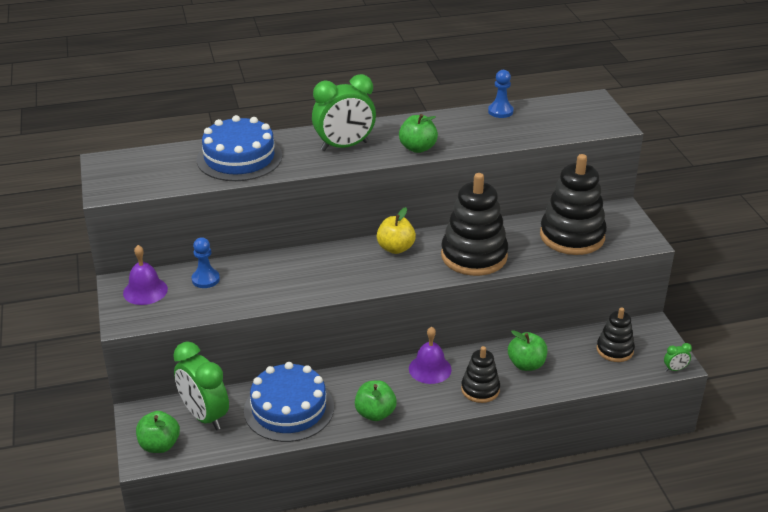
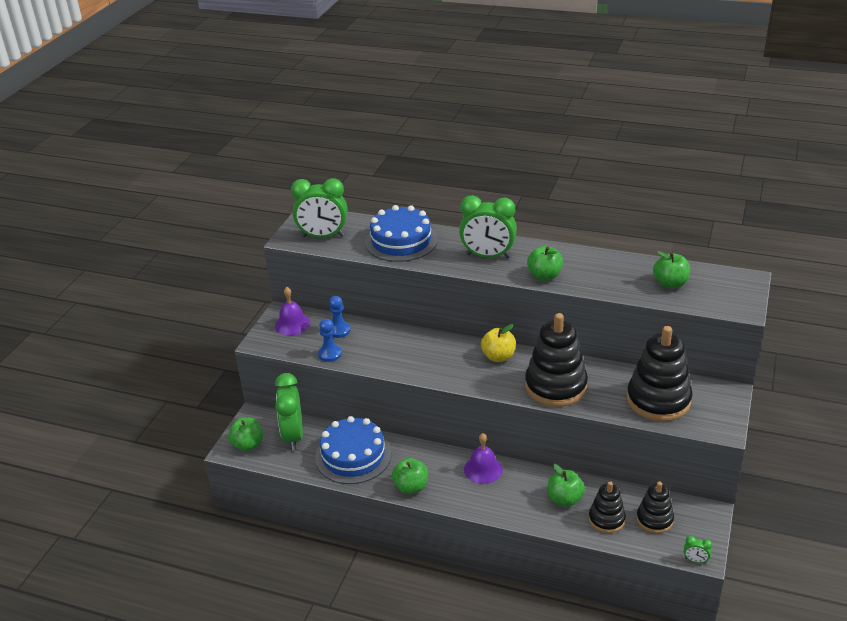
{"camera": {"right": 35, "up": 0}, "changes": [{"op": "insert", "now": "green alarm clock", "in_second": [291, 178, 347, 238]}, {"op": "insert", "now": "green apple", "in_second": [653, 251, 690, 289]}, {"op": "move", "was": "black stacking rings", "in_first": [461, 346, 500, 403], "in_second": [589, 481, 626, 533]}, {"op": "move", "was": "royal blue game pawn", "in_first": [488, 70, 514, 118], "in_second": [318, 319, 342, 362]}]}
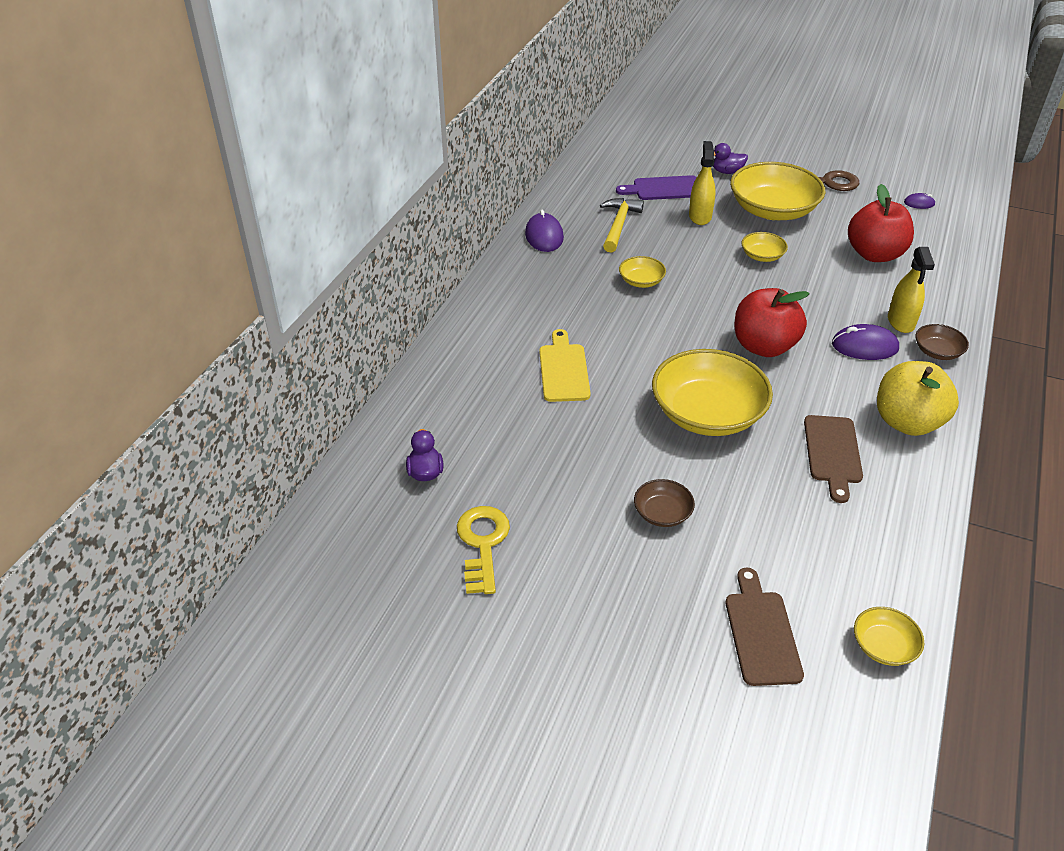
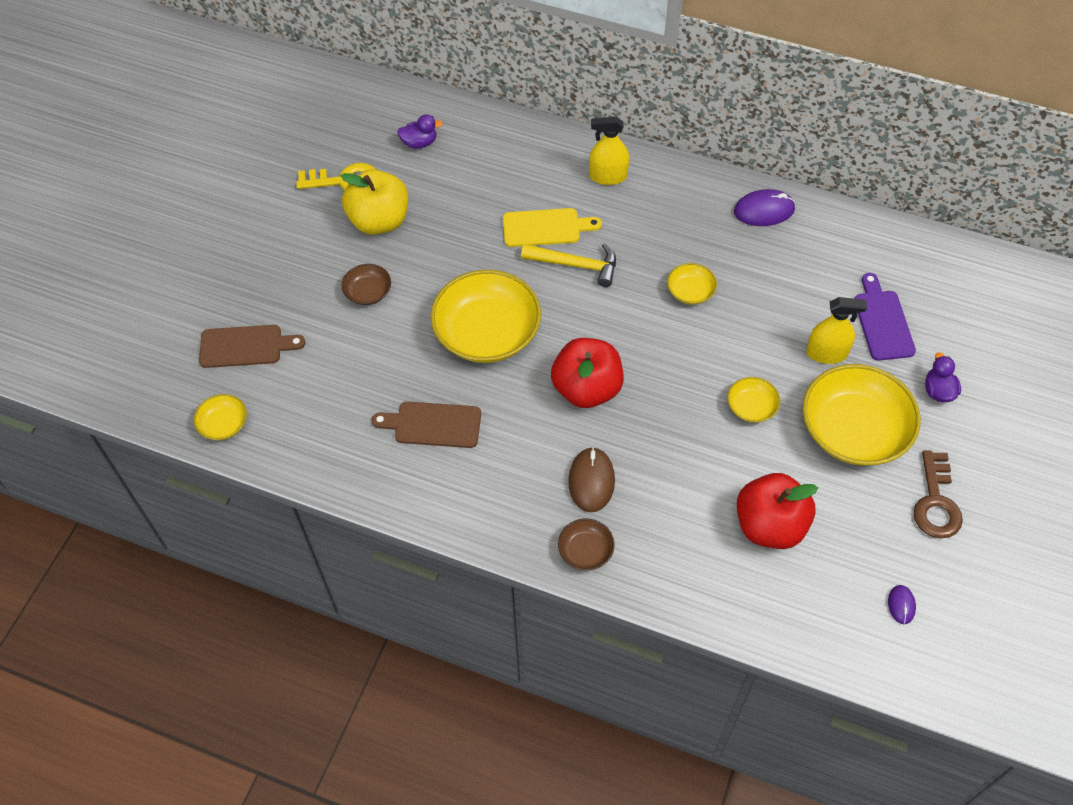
{"camera": {"right": 90, "up": 15}, "changes": [{"op": "move", "was": "yellow hammer", "in_first": [600, 198, 644, 253], "in_second": [521, 243, 616, 287]}, {"op": "move", "was": "yellow apple", "in_first": [877, 361, 959, 436], "in_second": [341, 169, 408, 235]}, {"op": "move", "was": "yellow spray cleaner", "in_first": [888, 247, 935, 333], "in_second": [589, 116, 629, 185]}, {"op": "recolor", "was": "violet computer mouse", "now": "brown computer mouse", "in_first": [832, 324, 899, 360], "in_second": [568, 447, 615, 513]}]}
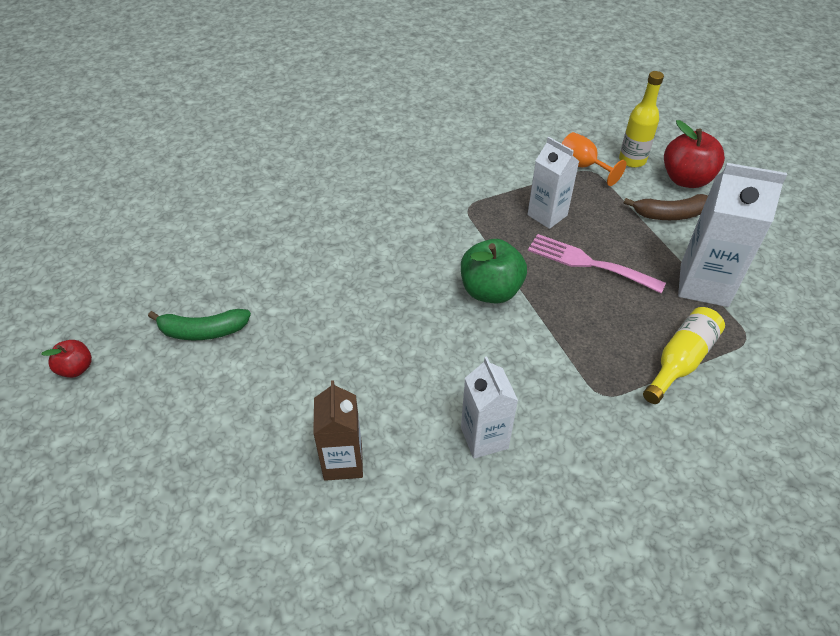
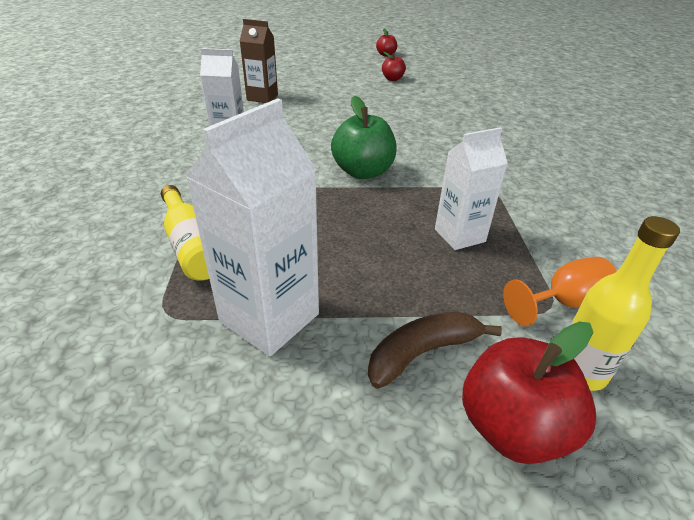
{"camera": {"right": 110, "up": -10}, "changes": [{"op": "delete", "was": "rose-pink dinner fork", "in_first": [528, 234, 666, 293]}, {"op": "replace", "was": "green banana", "now": "crimson apple", "in_first": [148, 309, 251, 340], "in_second": [382, 52, 406, 81]}, {"op": "rotate", "was": "brown banana", "in_first": [624, 194, 708, 220], "in_second": [368, 312, 502, 389], "clockwise": 45}]}
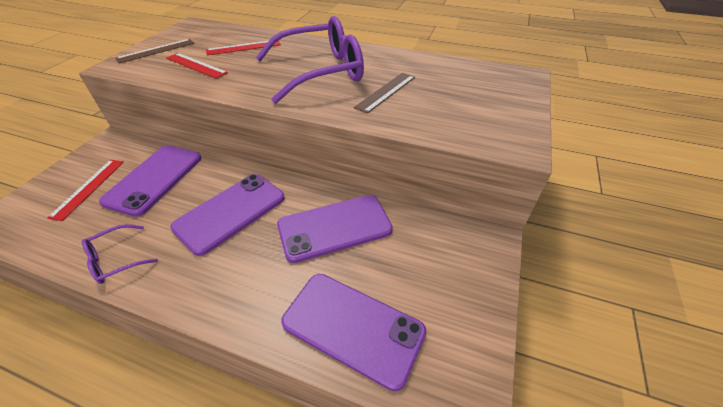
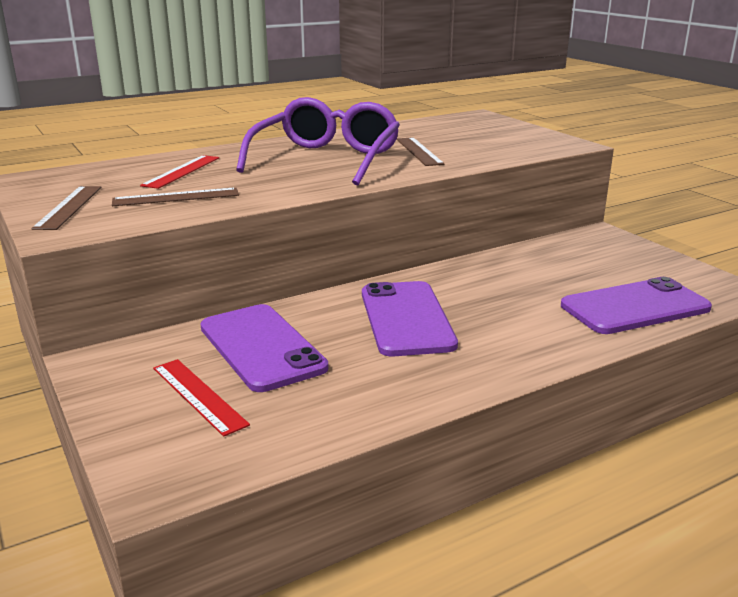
{"camera": {"right": -50, "up": -20}, "changes": [{"op": "delete", "was": "violet glasses", "in_first": [82, 224, 158, 284]}, {"op": "delete", "was": "violet smartphone", "in_first": [277, 195, 393, 263]}, {"op": "recolor", "was": "crimson straightedge", "now": "brown straightedge", "in_first": [166, 53, 228, 79], "in_second": [112, 188, 239, 206]}]}
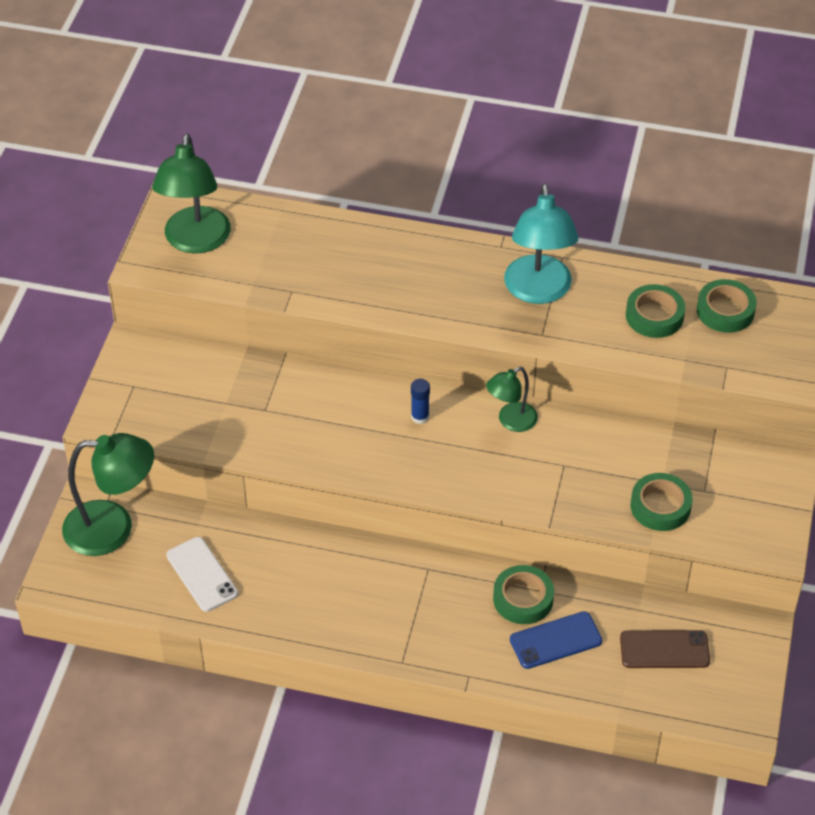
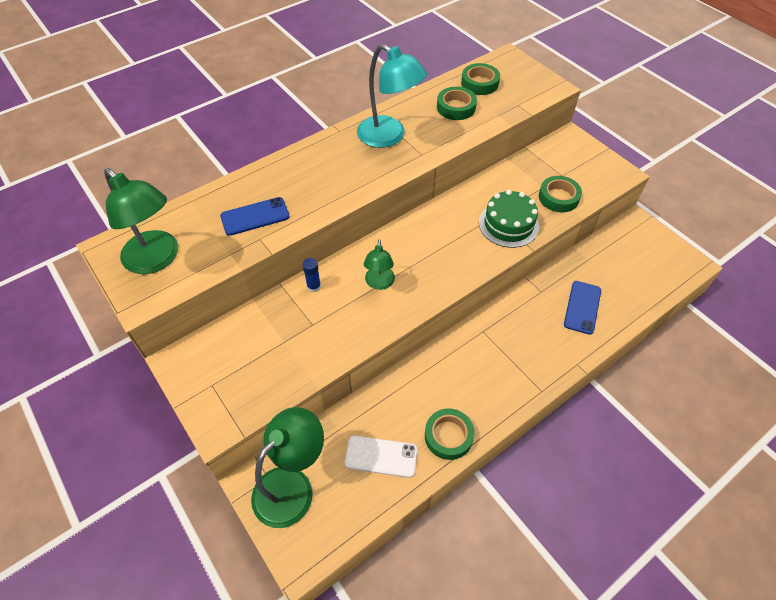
{"camera": {"right": -50, "up": 5}, "changes": [{"op": "delete", "was": "brown smartphone", "in_first": [620, 630, 710, 668]}, {"op": "insert", "now": "royal blue smartphone", "in_second": [220, 197, 290, 236]}, {"op": "insert", "now": "green gateau", "in_second": [479, 190, 539, 248]}, {"op": "move", "was": "royal blue glue", "in_first": [411, 379, 430, 424], "in_second": [302, 258, 321, 292]}, {"op": "move", "was": "green lamp", "in_first": [486, 367, 538, 432], "in_second": [364, 239, 395, 290]}, {"op": "move", "was": "green roll of tape", "in_first": [493, 565, 554, 624], "in_second": [425, 408, 474, 460]}]}
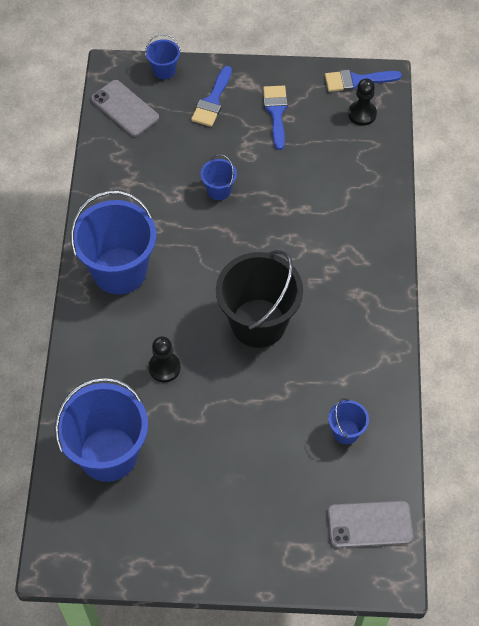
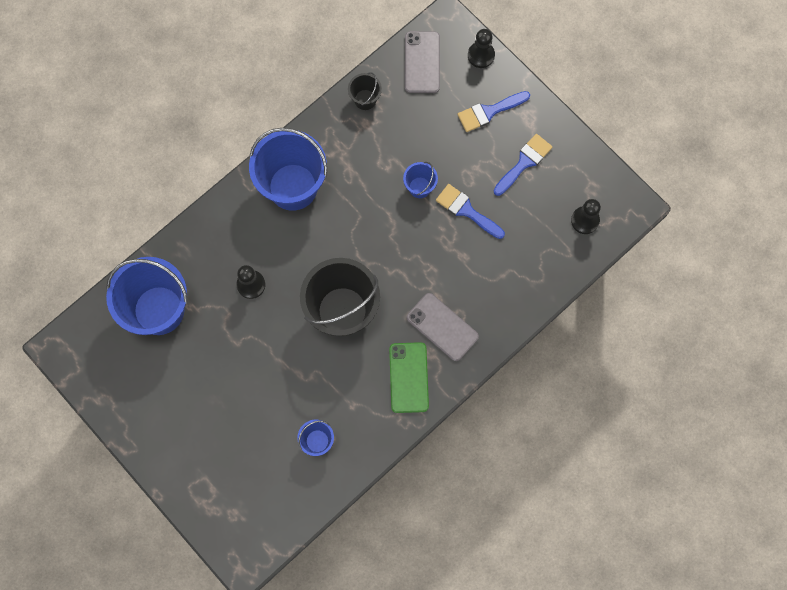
{"camera": {"right": 45, "up": 15}, "changes": [{"op": "insert", "now": "black bucket", "in_second": [348, 72, 382, 110]}, {"op": "insert", "now": "green smartphone", "in_second": [389, 342, 429, 413]}, {"op": "move", "was": "royal blue brush", "in_first": [325, 70, 402, 92], "in_second": [436, 184, 505, 239]}, {"op": "move", "was": "ash-grey smartphone", "in_first": [328, 501, 413, 548], "in_second": [407, 293, 479, 361]}, {"op": "replace", "was": "royal blue bucket", "now": "black game pawn", "in_first": [145, 34, 180, 79], "in_second": [468, 29, 495, 68]}]}
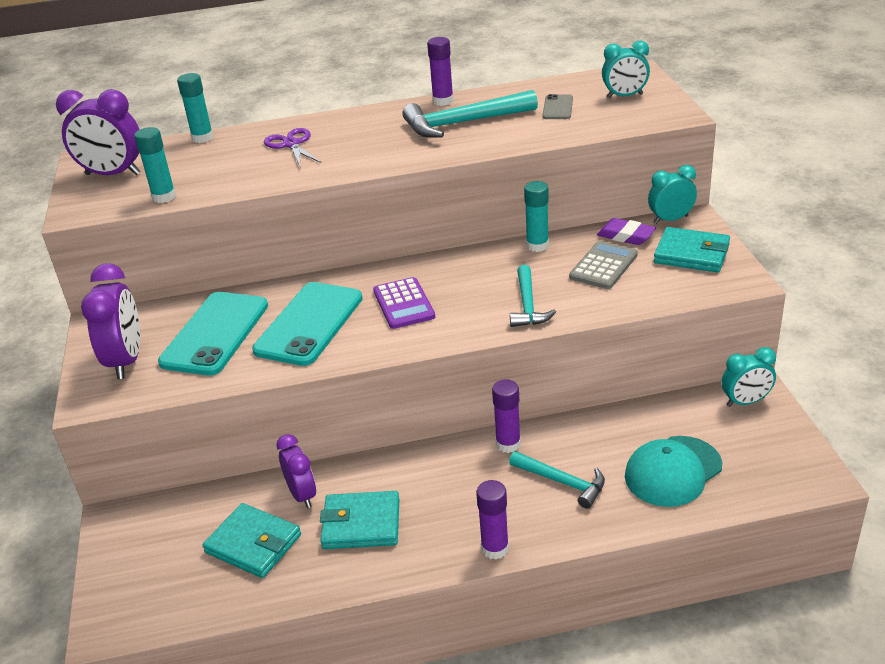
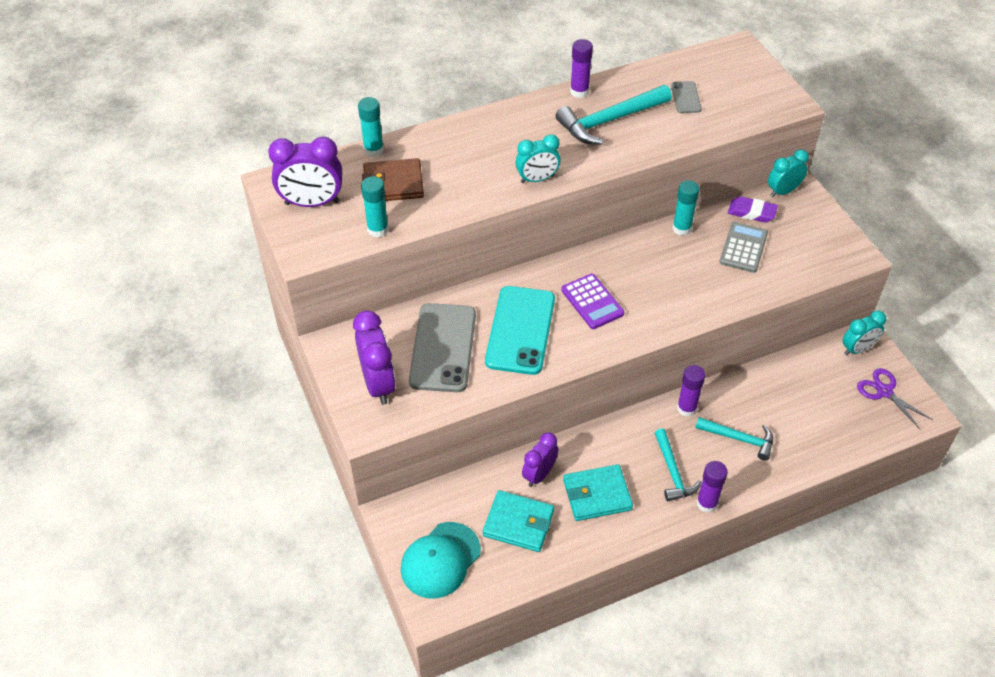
{"camera": {"right": -15, "up": 15}, "changes": [{"op": "delete", "was": "turquoise billfold", "in_first": [654, 227, 730, 273]}, {"op": "insert", "now": "brown billfold", "in_second": [362, 158, 424, 201]}, {"op": "move", "was": "violet scissors", "in_first": [264, 128, 322, 166], "in_second": [857, 368, 933, 429]}, {"op": "move", "was": "turquoise hammer", "in_first": [510, 265, 556, 327], "in_second": [655, 429, 701, 501]}, {"op": "move", "was": "turquoise alarm clock", "in_first": [602, 41, 650, 98], "in_second": [516, 134, 560, 183]}, {"op": "move", "was": "turquoise baseball cap", "in_first": [625, 436, 722, 507], "in_second": [401, 522, 481, 599]}, {"op": "recolor", "was": "turquoise smartphone", "now": "ash-grey smartphone", "in_first": [158, 292, 268, 376], "in_second": [409, 303, 476, 392]}, {"op": "rotate", "was": "violet alarm clock", "in_first": [276, 434, 316, 508], "in_second": [522, 432, 558, 487], "clockwise": -105}]}
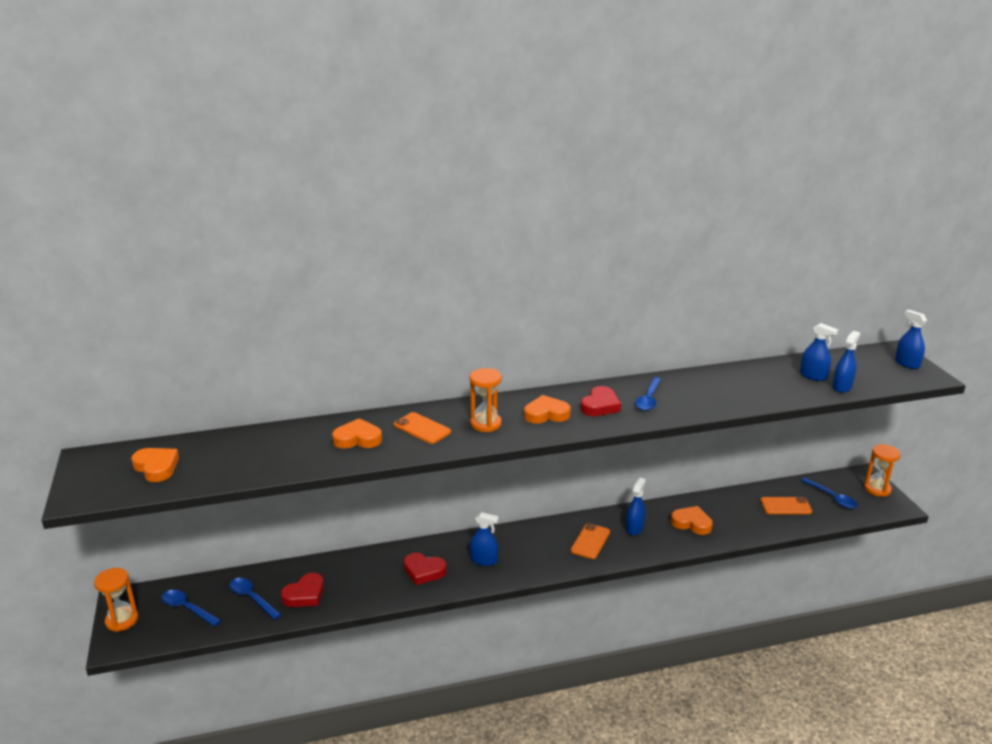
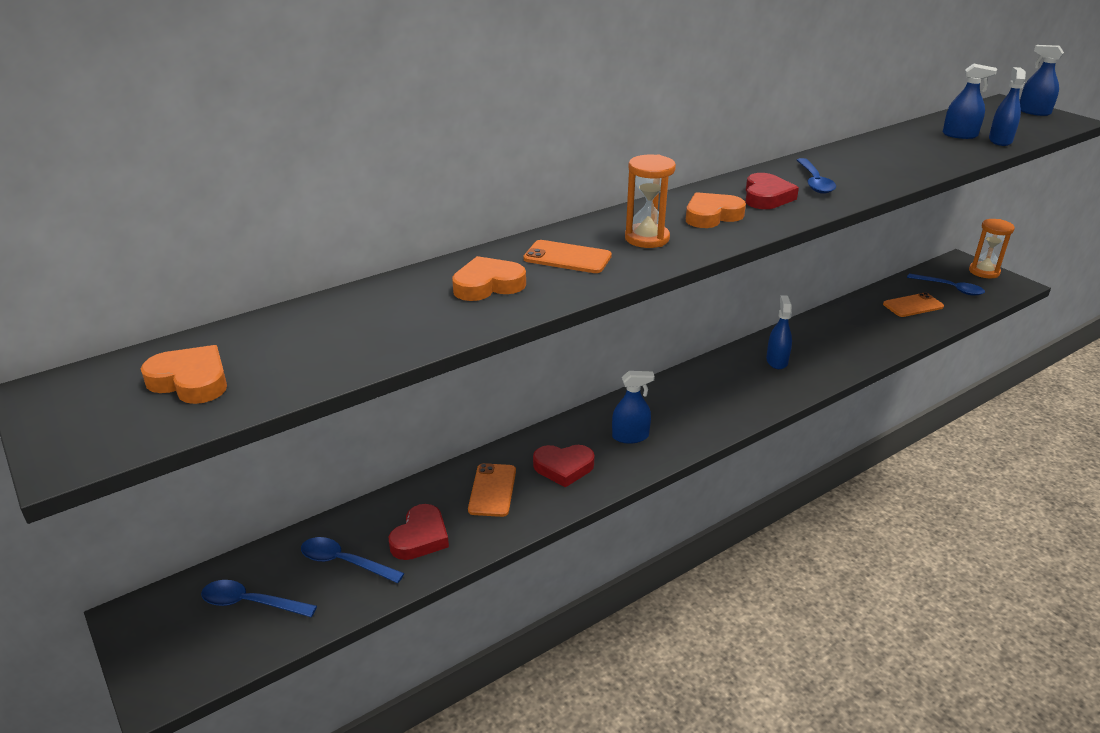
{"camera": {"right": -20, "up": 5}, "changes": [{"op": "delete", "was": "bright orange hourglass", "in_first": [94, 568, 138, 632]}, {"op": "delete", "was": "bright orange love heart", "in_first": [671, 506, 713, 535]}, {"op": "move", "was": "bright orange smartphone", "in_first": [571, 523, 610, 559], "in_second": [468, 463, 516, 517]}]}
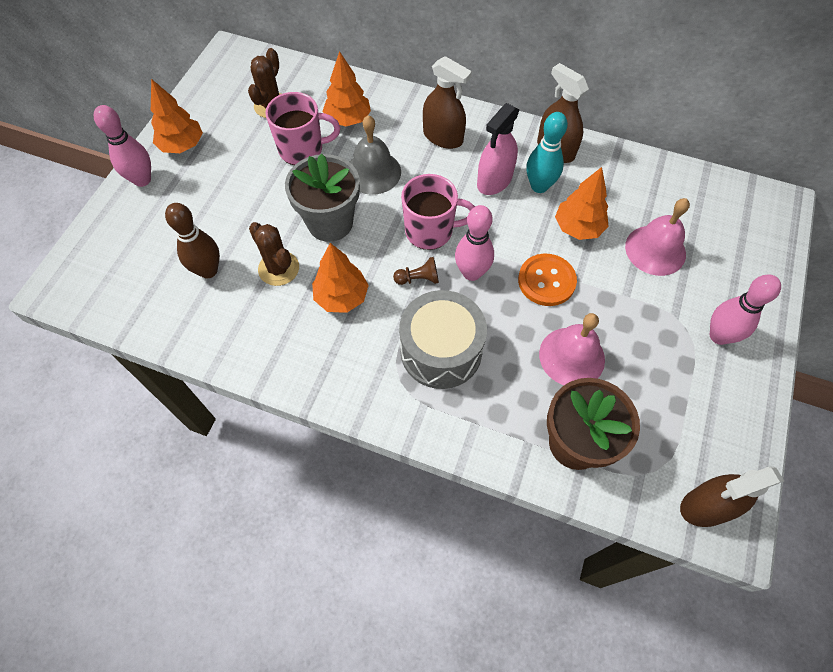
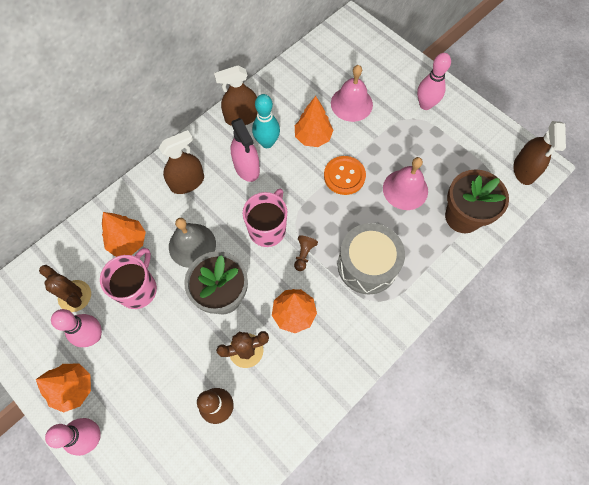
{"camera": {"right": -65, "up": 5}, "changes": [{"op": "move", "was": "rose-pink bowling pin", "in_first": [455, 205, 494, 281], "in_second": [51, 309, 102, 347]}]}
